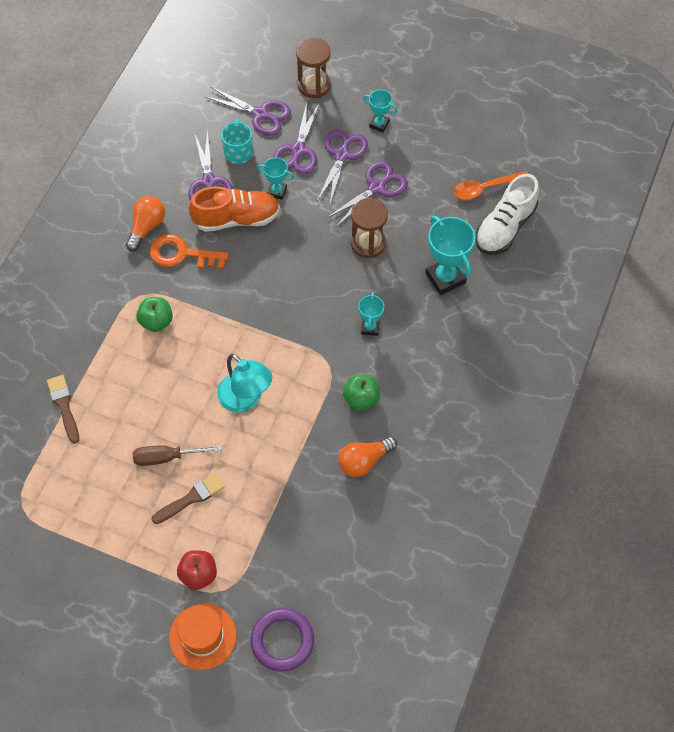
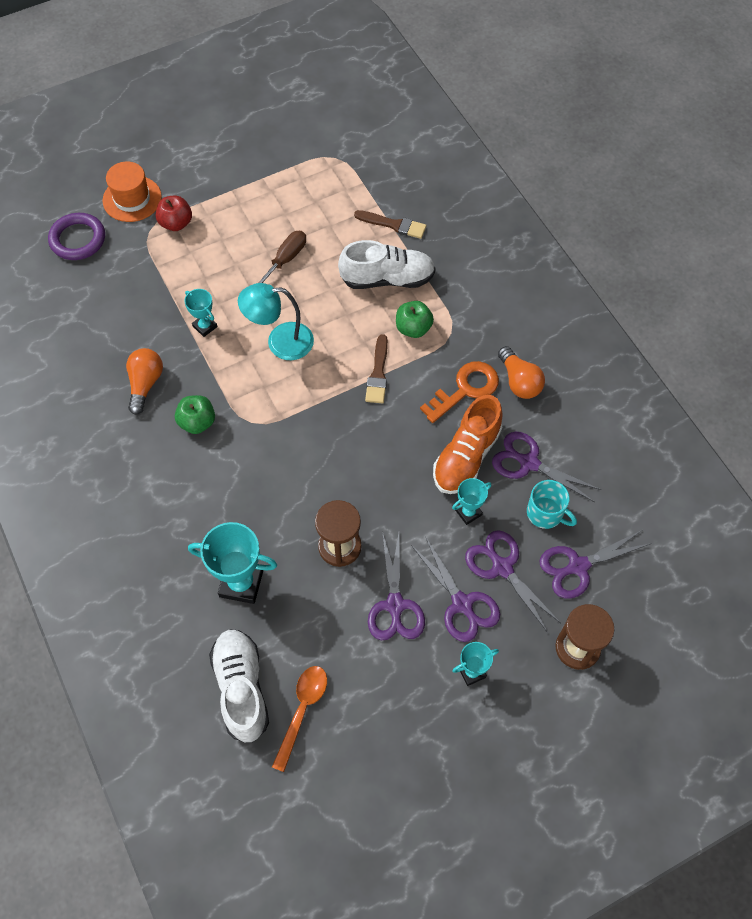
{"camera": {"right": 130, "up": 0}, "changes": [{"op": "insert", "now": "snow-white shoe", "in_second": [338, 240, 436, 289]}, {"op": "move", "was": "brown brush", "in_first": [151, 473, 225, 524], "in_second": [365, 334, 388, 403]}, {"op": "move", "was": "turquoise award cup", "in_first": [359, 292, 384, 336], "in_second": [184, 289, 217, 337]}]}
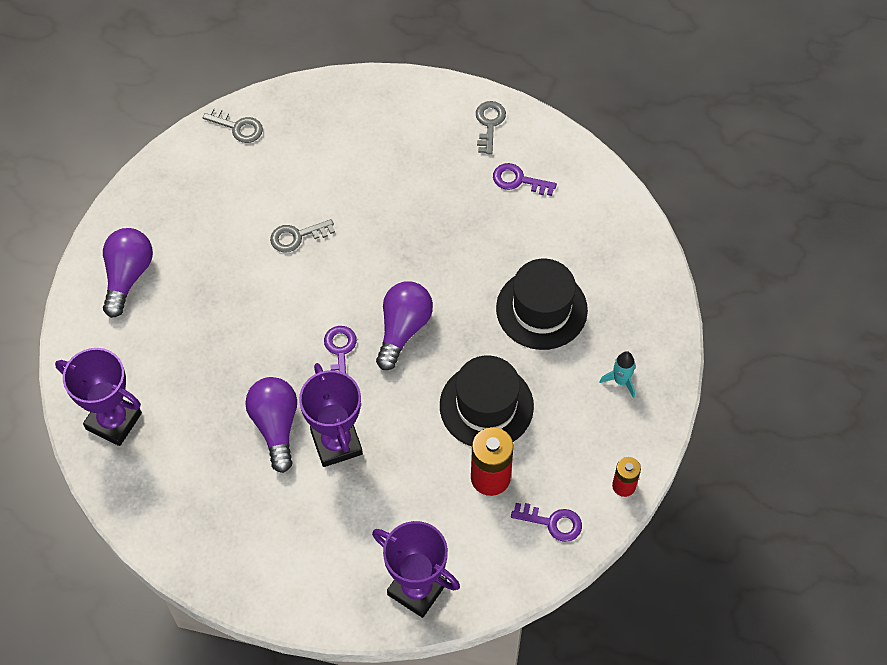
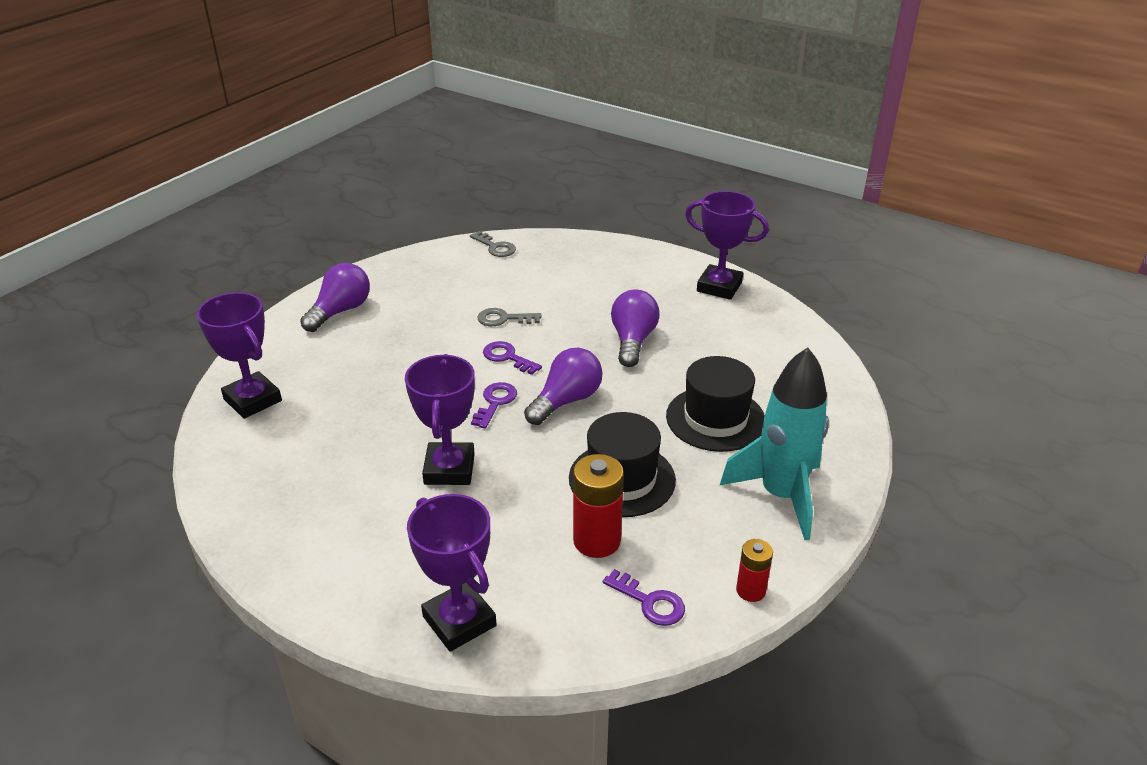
{"camera": {"right": 20, "up": -25}, "changes": [{"op": "move", "was": "violet lightbulb", "in_first": [245, 377, 297, 473], "in_second": [611, 289, 660, 367]}, {"op": "move", "was": "violet latchkey", "in_first": [493, 163, 557, 196], "in_second": [483, 341, 542, 375]}, {"op": "replace", "was": "ash-grey latchkey", "now": "violet award cup", "in_first": [476, 101, 506, 154], "in_second": [685, 191, 769, 300]}, {"op": "resize", "was": "turquoise rocket", "in_first": [599, 351, 636, 398], "in_second": [720, 348, 829, 540], "ratio": 2.46}]}
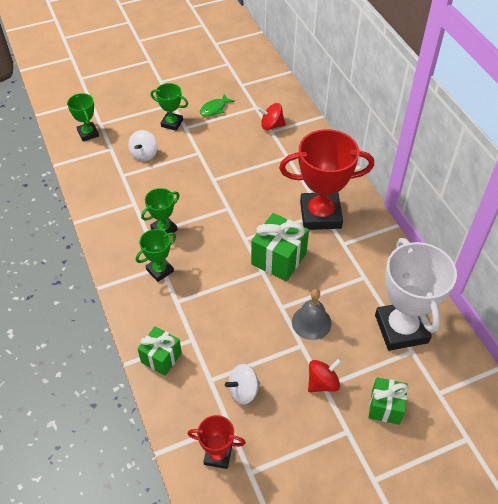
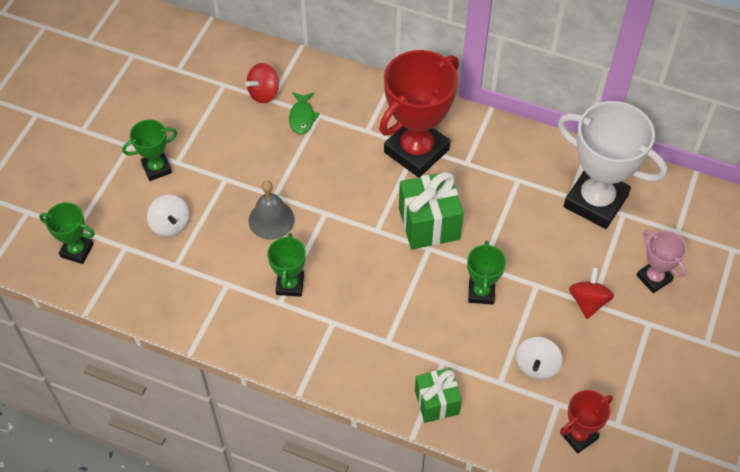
{"camera": {"right": -45, "up": 5}, "changes": [{"op": "move", "was": "green award cup", "in_first": [136, 229, 176, 282], "in_second": [467, 241, 506, 305]}, {"op": "move", "was": "green fish figure", "in_first": [200, 94, 235, 116], "in_second": [289, 92, 320, 135]}, {"op": "move", "was": "ash-grey bell", "in_first": [292, 289, 332, 340], "in_second": [248, 181, 295, 240]}, {"op": "replace", "was": "green wrapped gift", "now": "rose-pink award cup", "in_first": [368, 377, 409, 425], "in_second": [637, 230, 687, 293]}]}
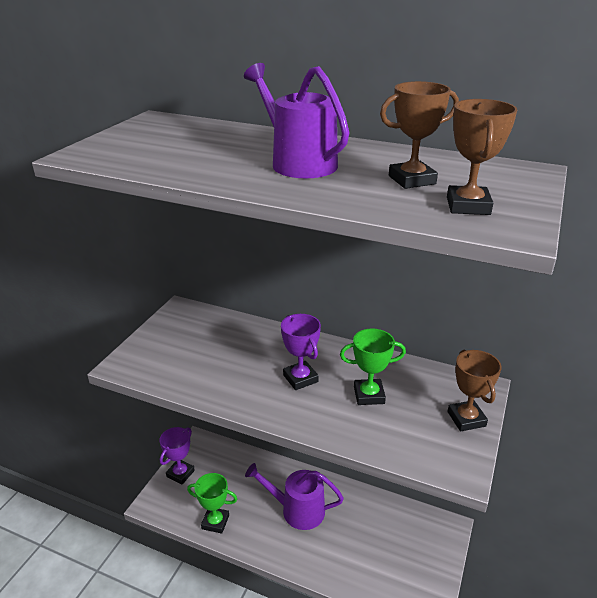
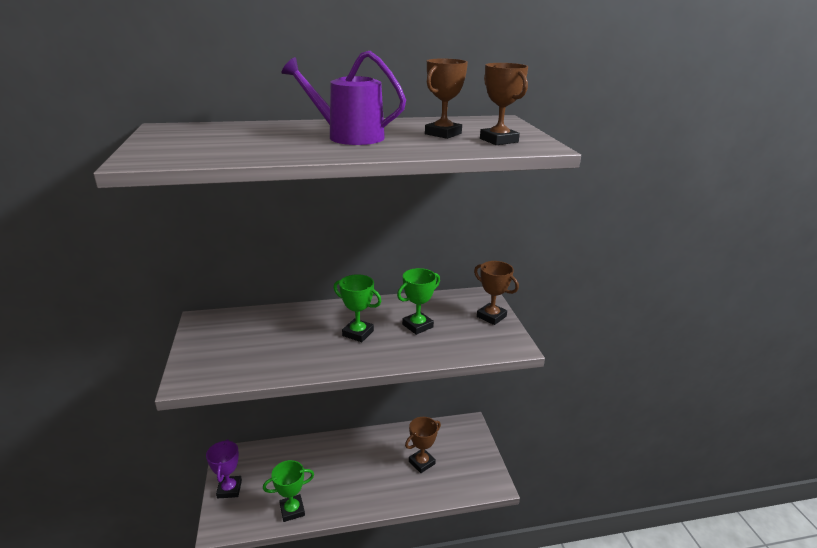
{"camera": {"right": -35, "up": -5}, "changes": [{"op": "delete", "was": "violet sprinkling can", "in_first": [245, 463, 344, 530]}, {"op": "insert", "now": "brown award cup", "in_second": [405, 417, 441, 473]}, {"op": "recolor", "was": "violet award cup", "now": "green award cup", "in_first": [281, 314, 321, 390], "in_second": [334, 274, 382, 342]}]}
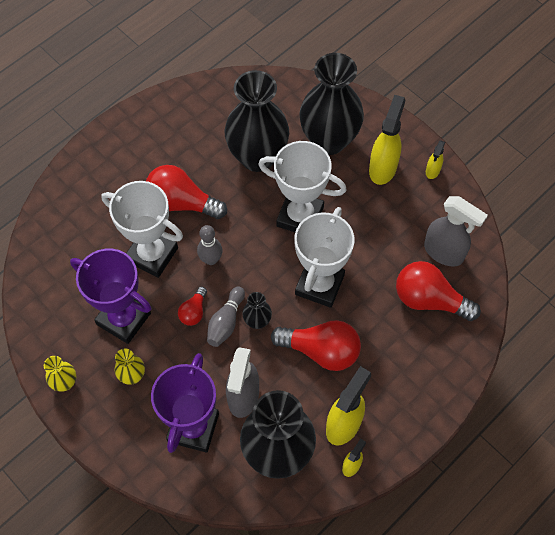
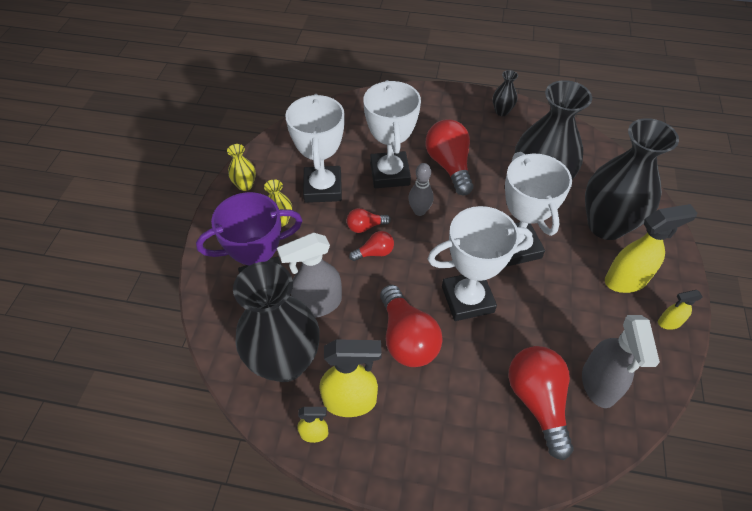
{"camera": {"right": 55, "up": -10}, "changes": [{"op": "move", "was": "black tall vase", "in_first": [243, 292, 272, 329], "in_second": [493, 70, 518, 116]}, {"op": "replace", "was": "ash-grey bowling pin", "now": "crimson lightbulb", "in_first": [207, 286, 245, 347], "in_second": [349, 231, 394, 261]}, {"op": "recolor", "was": "violet award cup", "now": "snow-white award cup", "in_first": [70, 249, 151, 344], "in_second": [285, 94, 345, 203]}]}
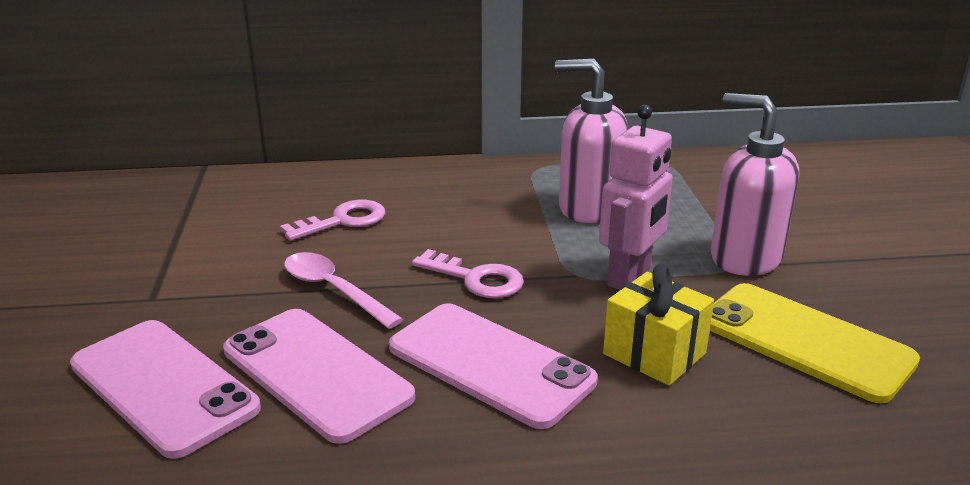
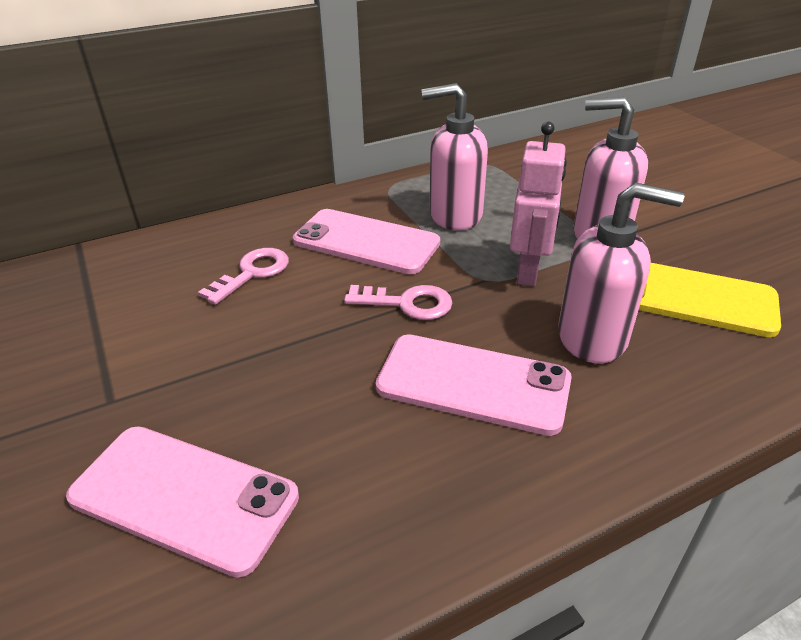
{"camera": {"right": -20, "up": 10}, "changes": [{"op": "delete", "was": "rose-pink tablespoon", "in_first": [284, 252, 403, 329]}, {"op": "move", "was": "rose-pink smartphone", "in_first": [223, 309, 415, 444], "in_second": [293, 209, 440, 274]}, {"op": "replace", "was": "yellow wrapped gift", "now": "rose-pink pump bottle", "in_first": [603, 264, 714, 386], "in_second": [558, 182, 684, 363]}]}
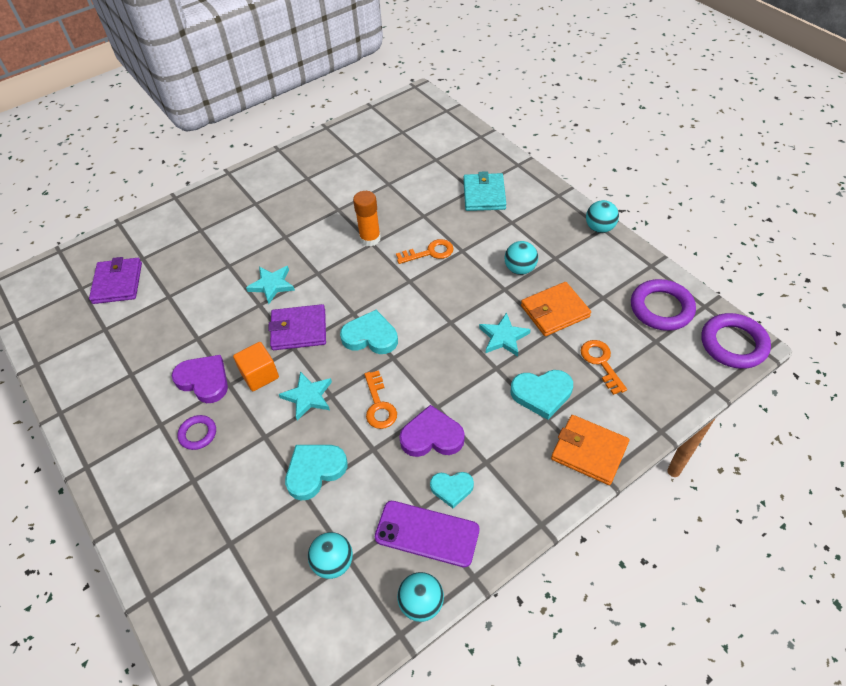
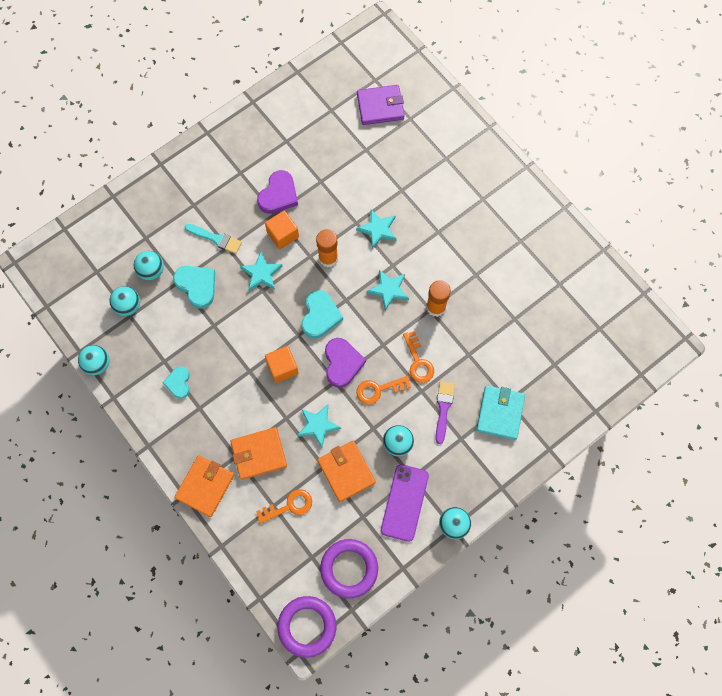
{"camera": {"right": 85, "up": 20}, "changes": [{"op": "delete", "was": "violet hoop", "in_first": [177, 415, 216, 450]}, {"op": "insert", "now": "turquoise play ball", "in_second": [134, 251, 164, 280]}, {"op": "insert", "now": "turquoise brush", "in_second": [185, 224, 242, 254]}, {"op": "insert", "now": "bright orange cube", "in_second": [265, 346, 299, 383]}, {"op": "insert", "now": "turquoise star shape", "in_second": [367, 270, 409, 310]}, {"op": "insert", "now": "violet brush", "in_second": [436, 381, 455, 444]}, {"op": "move", "was": "bright orange latchkey", "in_first": [364, 370, 397, 429], "in_second": [356, 376, 411, 404]}, {"op": "move", "was": "violet smartphone", "in_first": [375, 501, 479, 567], "in_second": [381, 464, 429, 542]}, {"op": "move", "was": "violet love heart", "in_first": [399, 405, 465, 457], "in_second": [325, 338, 366, 388]}, {"op": "replace", "was": "violet billfold", "now": "bright orange glue", "in_first": [268, 304, 326, 350], "in_second": [316, 229, 338, 267]}, {"op": "replace", "was": "turquoise love heart", "now": "bright orange billfold", "in_first": [511, 370, 573, 420], "in_second": [231, 427, 287, 480]}, {"op": "rotate", "was": "turquoise billfold", "in_first": [464, 171, 506, 211], "in_second": [476, 385, 525, 440], "clockwise": -75}]}
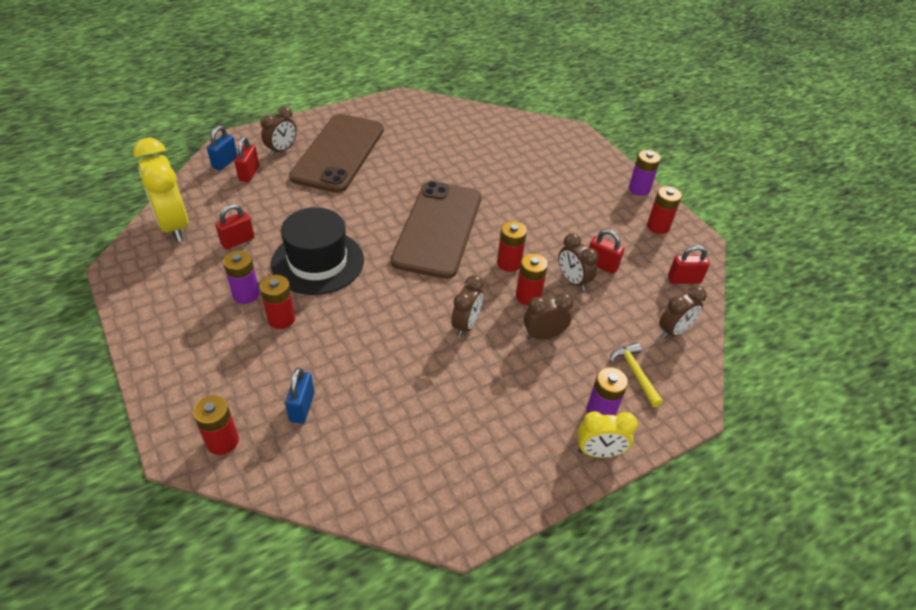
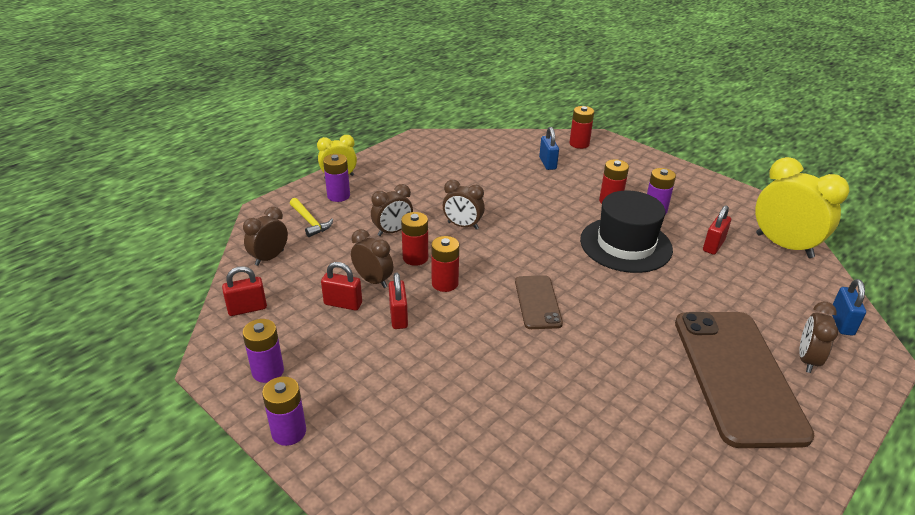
{"camera": {"right": 165, "up": -10}, "changes": [{"op": "move", "was": "crimson padlock", "in_first": [234, 137, 259, 182], "in_second": [389, 272, 408, 329]}, {"op": "recolor", "was": "crimson power cell", "now": "violet power cell", "in_first": [647, 186, 682, 234], "in_second": [243, 319, 284, 383]}, {"op": "rotate", "was": "brown alarm clock", "in_first": [451, 275, 484, 337], "in_second": [443, 180, 485, 230], "clockwise": -75}, {"op": "resize", "was": "brown smartphone", "in_first": [391, 181, 481, 279], "in_second": [515, 275, 563, 329], "ratio": 0.49}]}
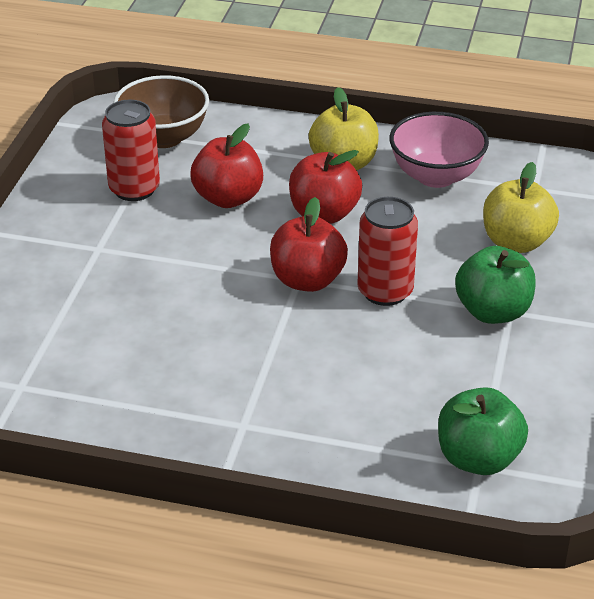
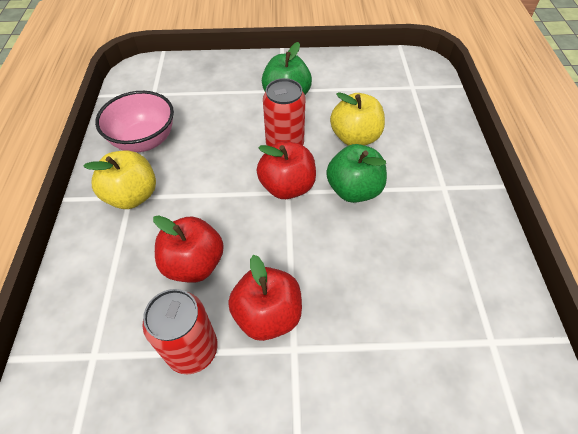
{"camera": {"right": -105, "up": 15}, "changes": [{"op": "delete", "was": "brown bowl", "in_first": [113, 75, 209, 148]}, {"op": "move", "was": "crimson apple", "in_first": [289, 150, 362, 224], "in_second": [228, 255, 302, 341]}, {"op": "move", "was": "green apple", "in_first": [438, 387, 528, 475], "in_second": [326, 144, 387, 203]}, {"op": "move", "was": "yellow apple", "in_first": [483, 162, 559, 253], "in_second": [330, 92, 385, 146]}]}
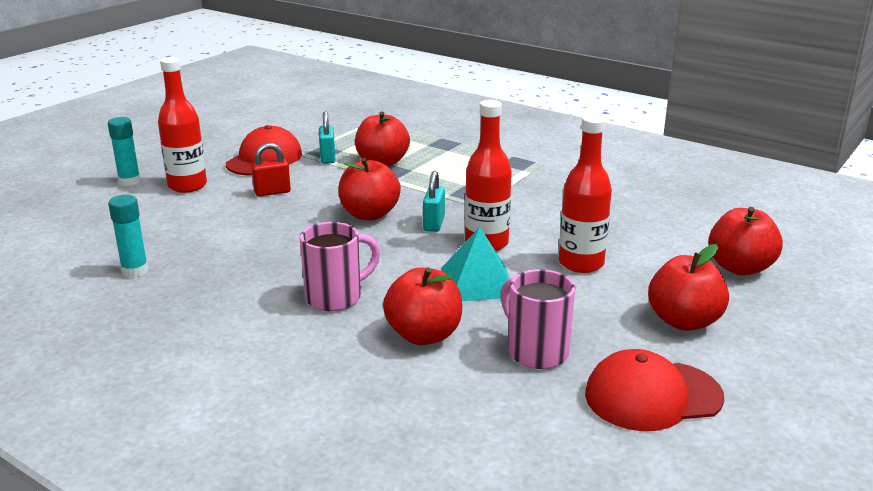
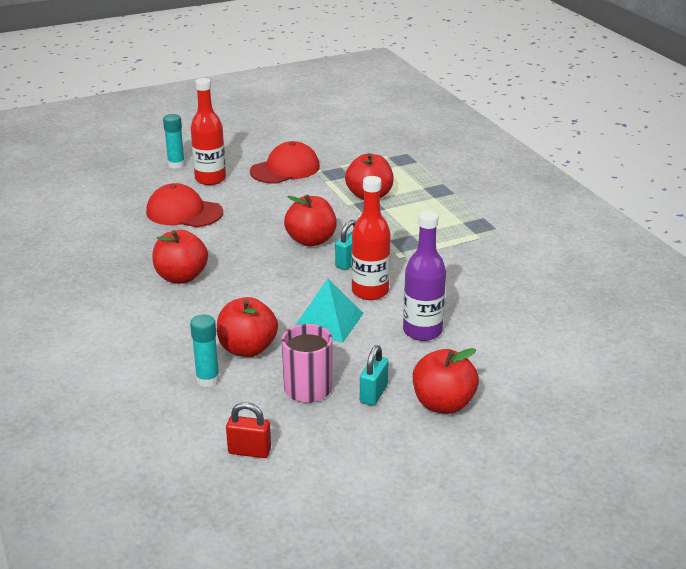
{"camera": {"right": 30, "up": 5}, "changes": [{"op": "delete", "was": "rose-pink mug", "in_first": [300, 222, 380, 311]}, {"op": "move", "was": "turquoise glue", "in_first": [108, 195, 149, 278], "in_second": [190, 315, 220, 387]}, {"op": "move", "was": "crimson padlock", "in_first": [251, 143, 291, 197], "in_second": [226, 402, 271, 458]}, {"op": "move", "was": "turquoise padlock", "in_first": [319, 111, 335, 164], "in_second": [360, 345, 389, 406]}, {"op": "move", "was": "crimson baseball cap", "in_first": [585, 349, 724, 431], "in_second": [146, 183, 223, 227]}, {"op": "move", "was": "crimson apple", "in_first": [708, 207, 783, 275], "in_second": [153, 230, 208, 284]}, {"op": "recolor", "was": "crimson drink bottle", "now": "violet drink bottle", "in_first": [559, 115, 612, 273], "in_second": [403, 211, 446, 341]}]}
